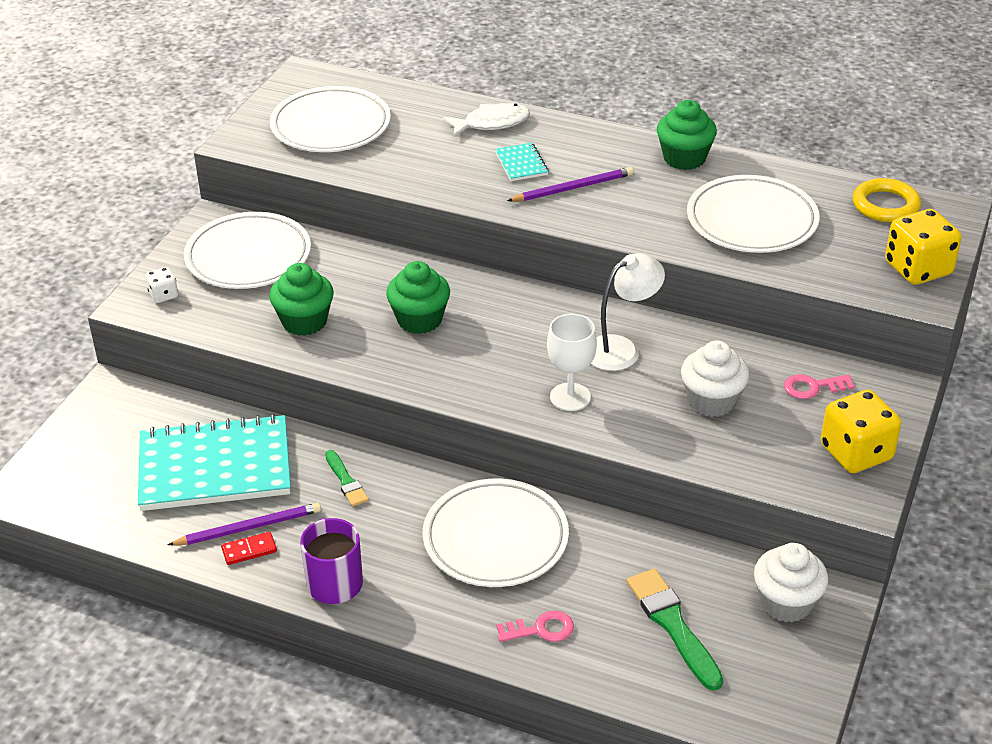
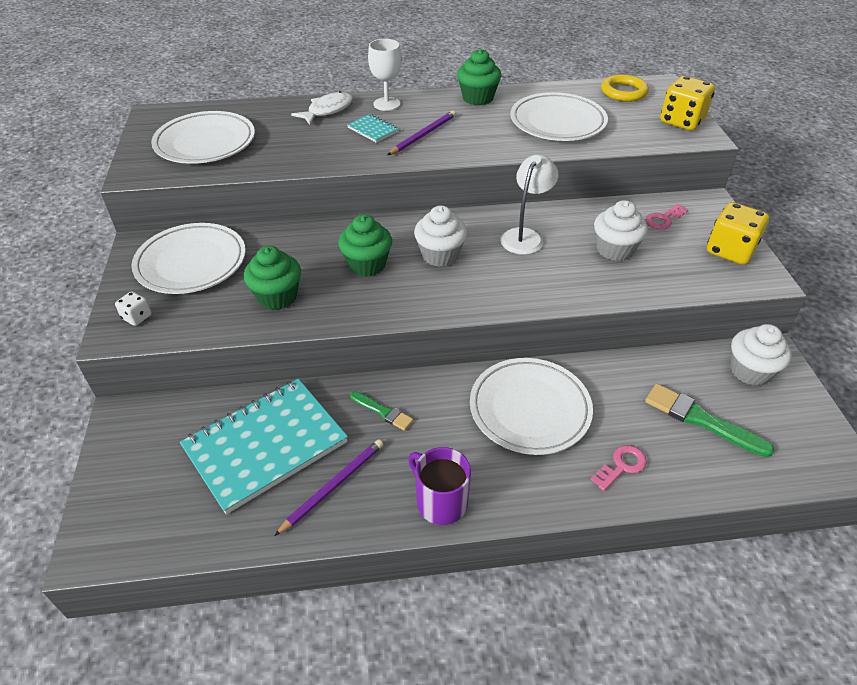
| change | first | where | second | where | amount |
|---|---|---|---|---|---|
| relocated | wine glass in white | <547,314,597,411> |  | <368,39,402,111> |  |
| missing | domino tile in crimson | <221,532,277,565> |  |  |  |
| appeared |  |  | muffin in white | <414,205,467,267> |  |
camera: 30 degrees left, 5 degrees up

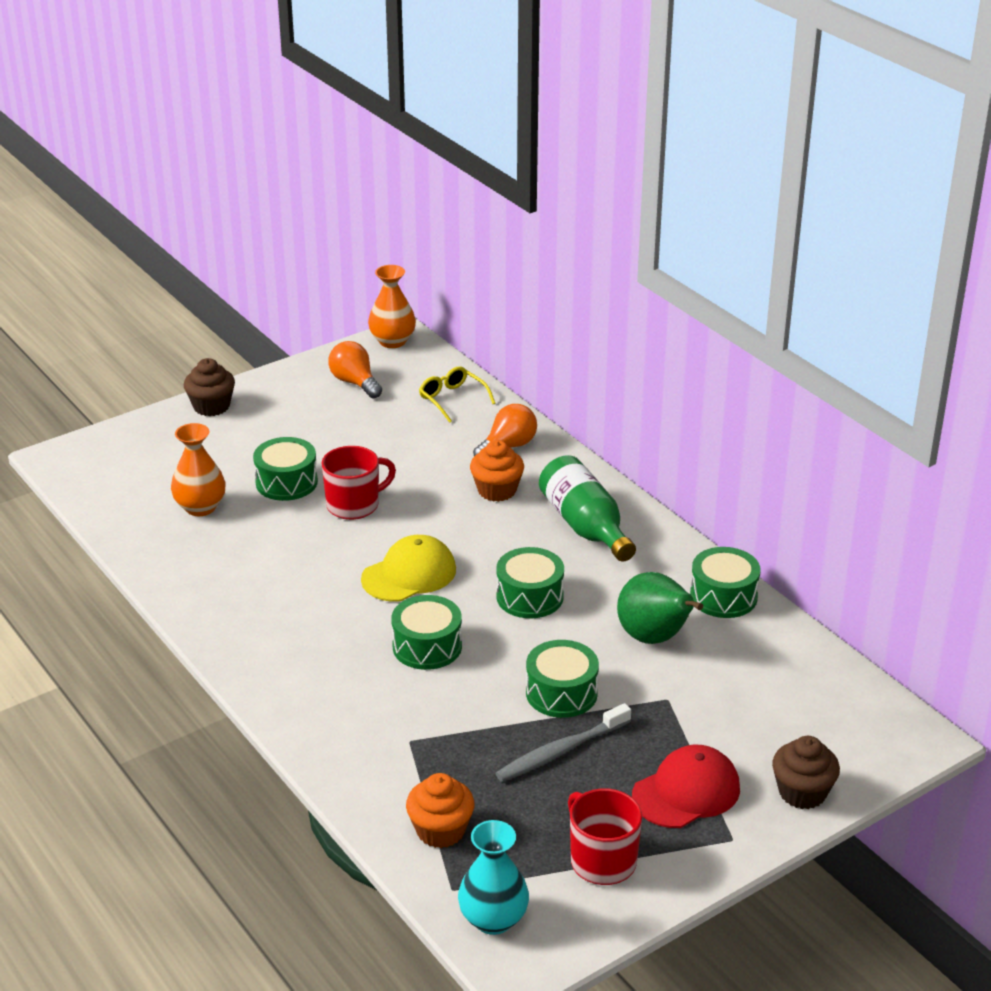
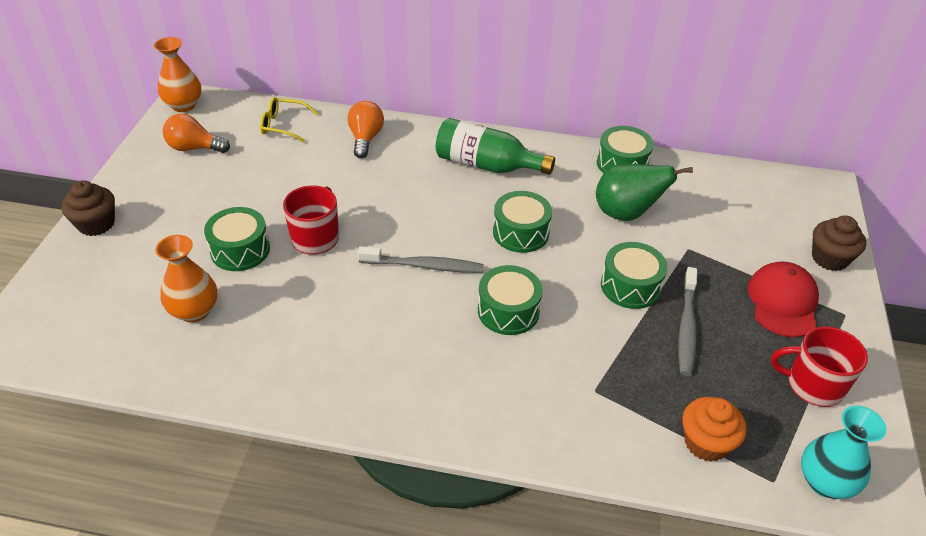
| change | first | where | second | where | amount |
|---|---|---|---|---|---|
| missing | muffin in bright orange | <470,440,524,502> |  |  |  |
| exchanged | baseball cap in yellow | <361,535,456,602> | toothbrush in gray | <358,246,484,273> |  |
camera: 45 degrees left, 10 degrees up

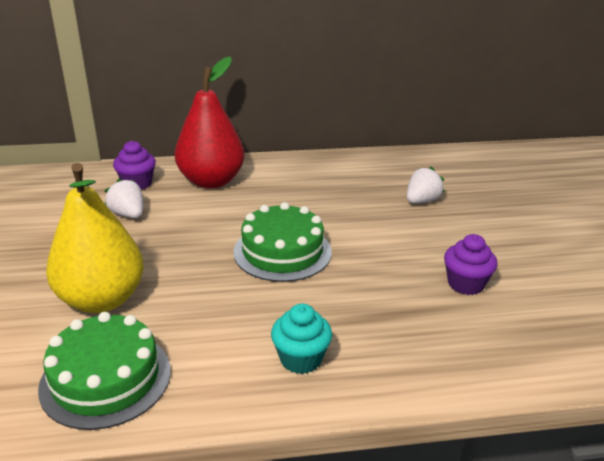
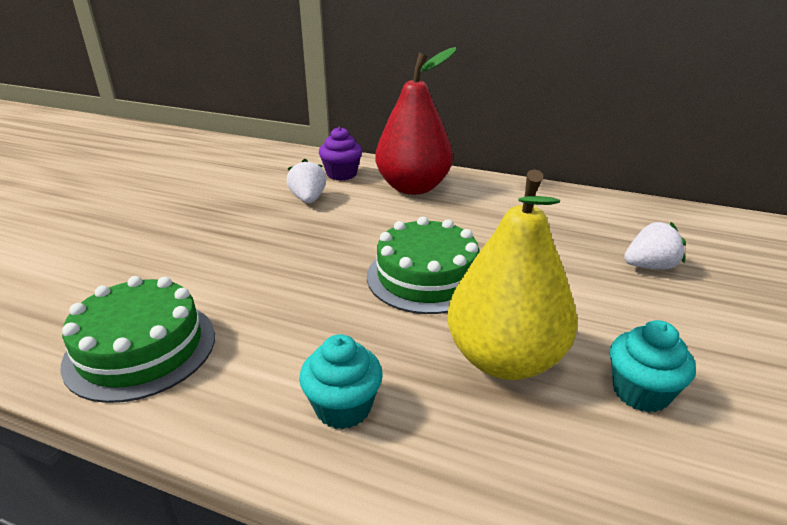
| change | first | where | second | where | amount |
|---|---|---|---|---|---|
| relocated | pear fruit in yellow | <46,163,144,313> |  | <447,169,577,380> |  |
| colour | muffin in royal purple | <444,234,498,295> | muffin in teal | <610,320,696,412> |  |
camera: 30 degrees right, 0 degrees up

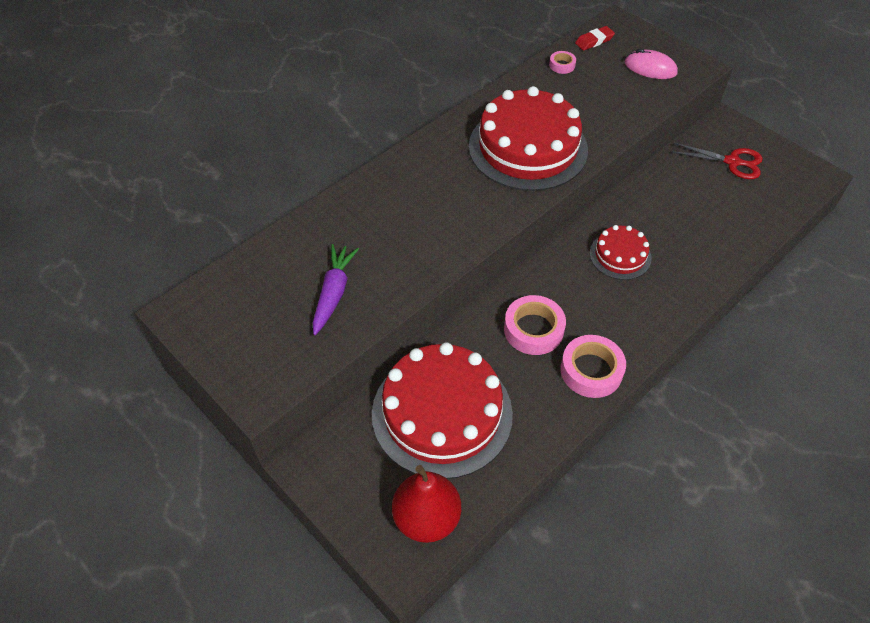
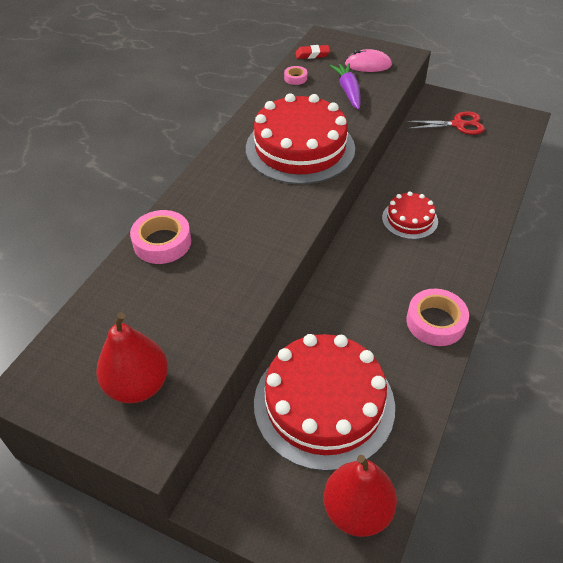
| change | first | where | second | where | amount |
|---|---|---|---|---|---|
| spun | pencil eraser in crimson | <575,26,615,51> |  | <295,45,330,59> | 45 degrees clockwise |
| relocated | root vegetable in royal purple | <313,244,359,335> |  | <330,63,361,110> |  |
| relocated | sticky tape in rose-pink | <504,295,566,355> |  | <130,210,191,264> |  |
| appeared |  |  | pear fruit in crimson | <96,312,168,403> |  |
camera: 20 degrees left, 5 degrees down

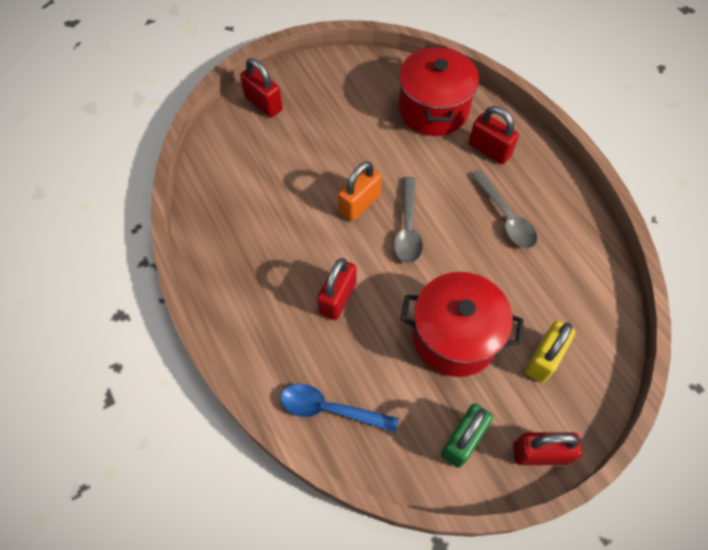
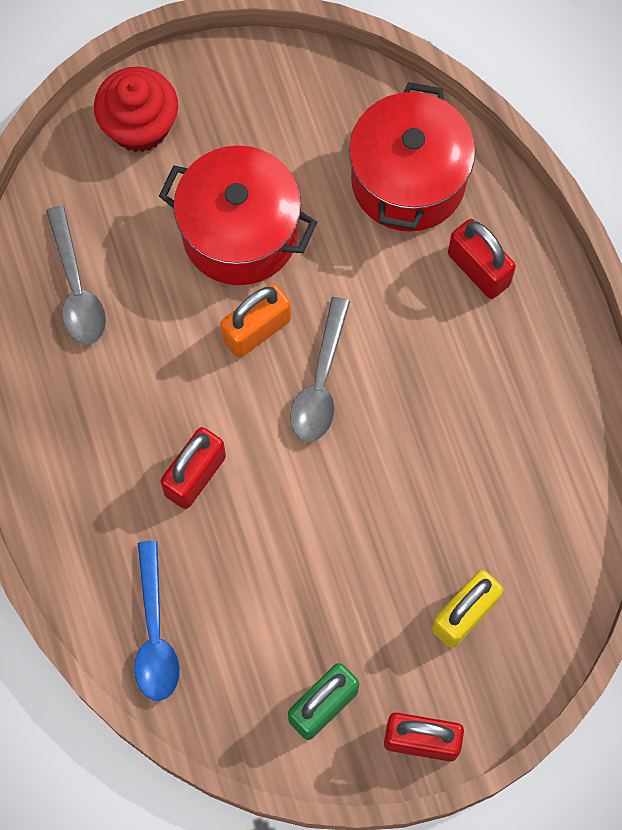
| change | first | where | second | where | amount |
|---|---|---|---|---|---|
| exchanged | lock in crimson | <240,58,283,118> | muffin in crimson | <94,67,178,152> |  |
| relocated | tablespoon in gray | <471,170,537,249> |  | <46,205,106,345> |  |
| relocated | stockpot in crimson | <400,272,524,377> |  | <159,145,317,285> |  |
| spun | tablespoon in blue | <280,384,399,433> |  | <134,541,180,701> | 120 degrees counterclockwise |
camera: 10 degrees right, 10 degrees up

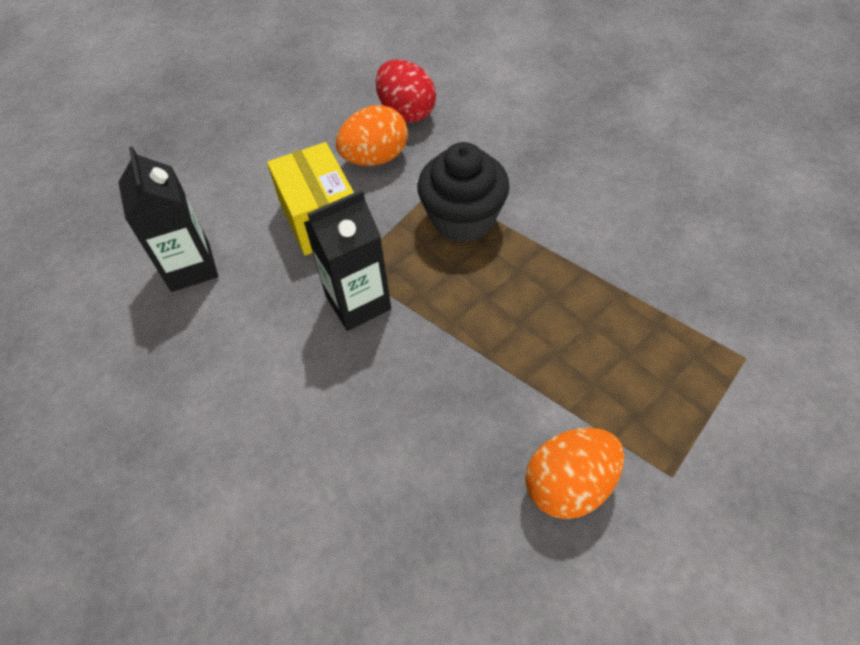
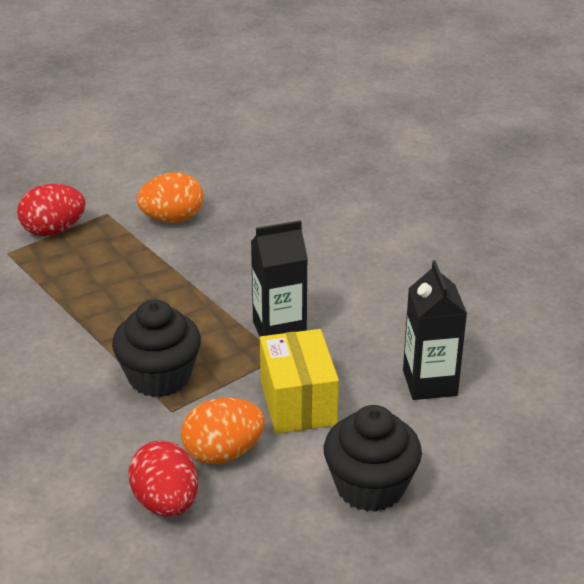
| change | first | where | second | where | amount |
|---|---|---|---|---|---|
| appeared |  |  | egg in crimson | <17,184,86,236> |  |
| appeared |  |  | muffin in black | <324,405,422,512> |  |
camera: 170 degrees left, 20 degrees down

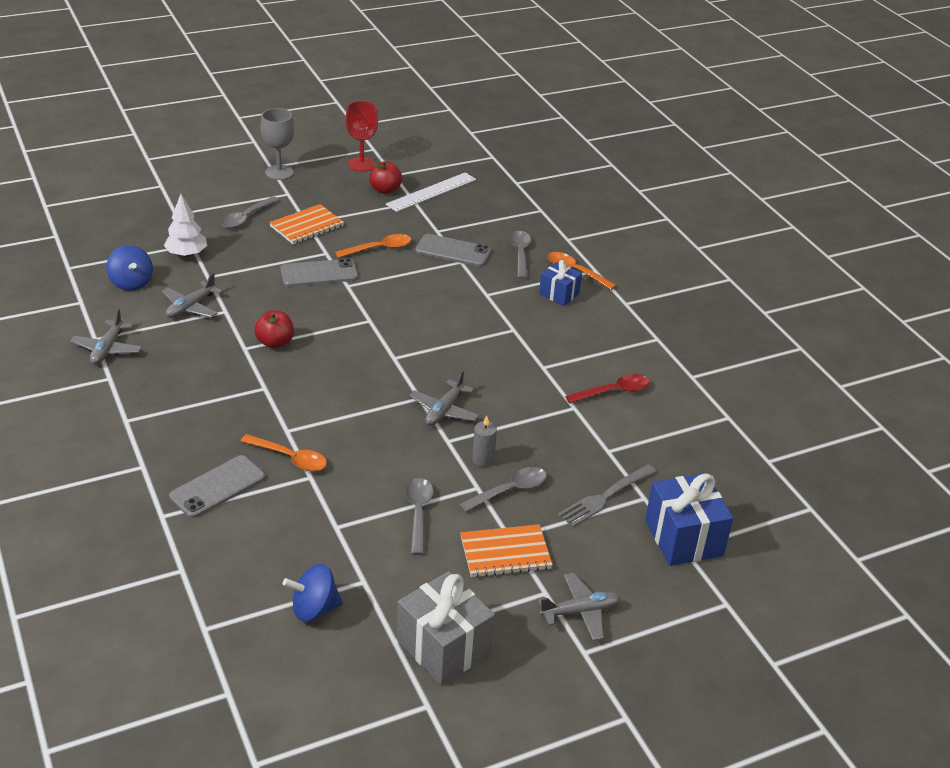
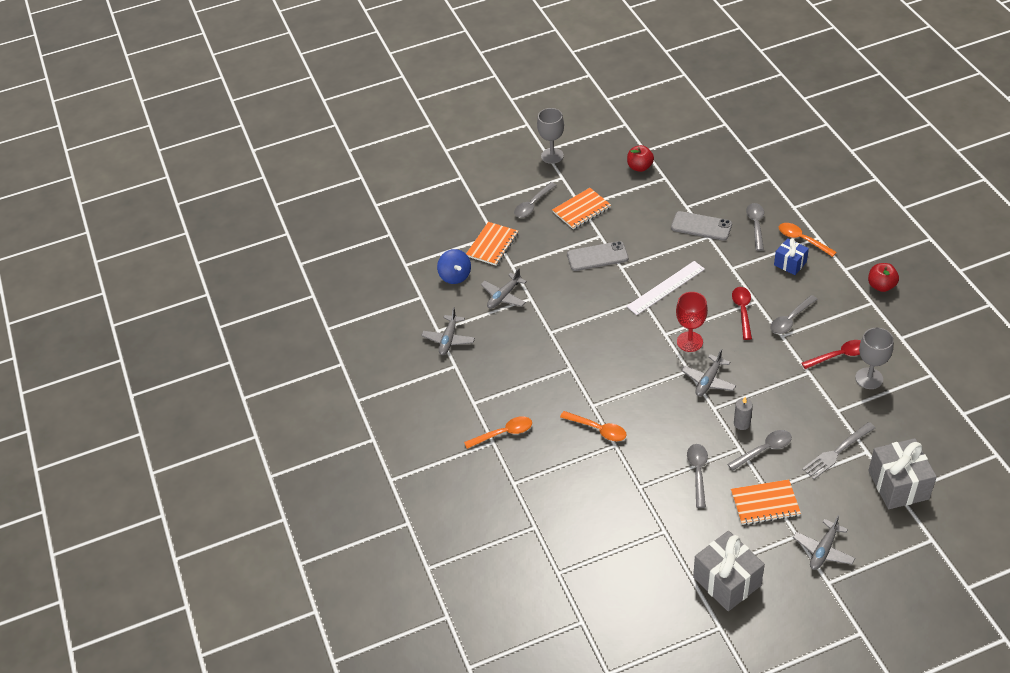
| change | first | where | second | where | amount |
|---|---|---|---|---|---|
| relocated | wine glass in crimson | <345,101,378,172> |  | <676,292,708,352> |  |
| relocated | ruler in white | <386,172,476,212> |  | <626,261,705,315> |  |
| exchanged | toy tree in white | <164,194,207,257> | exercise book in bright orange | <466,222,518,266> |  |
| relocated | tablespoon in bright orange | <335,234,411,258> |  | <464,416,532,449> |  |
| relocated | apple in crimson | <254,310,294,349> |  | <868,263,899,292> |  |
| missing | mobile phone in gray | <169,455,265,518> |  |  |  |
| colour | gift in blue | <645,473,733,566> | gift in gray | <868,438,937,509> |  |
| missing | toy top in blue | <283,564,343,622> |  |  |  |
| spun | toy plane in gray | <538,573,621,641> |  | <793,515,855,570> | 135 degrees clockwise |
| appeared |  |  | tablespoon in crimson | <732,287,752,340> |  |
| appeared |  |  | tablespoon in gray | <770,295,818,334> |  |
| appeared |  |  | wine glass in gray | <855,328,894,389> |  |
camera: 10 degrees right, 10 degrees up

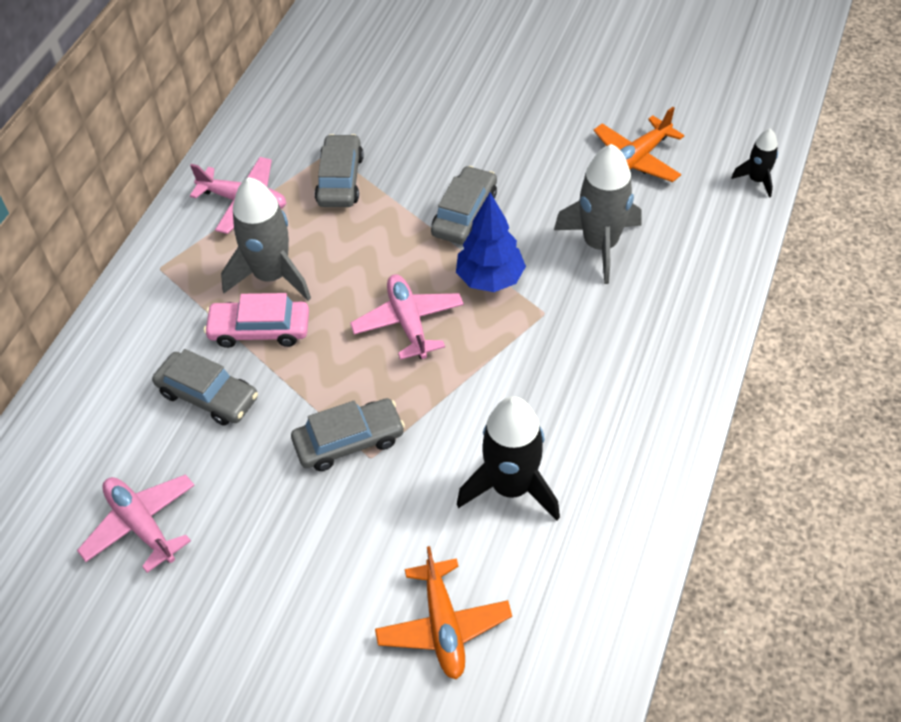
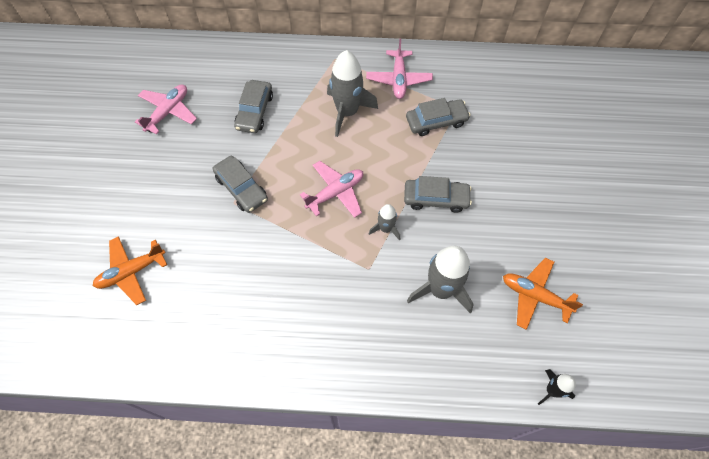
| change | first | where | second | where | amount |
|---|---|---|---|---|---|
| exchanged | toy tree in blue | <456,193,526,292> | toy rocket in gray | <369,204,400,240> |  |
| missing | toy car in rose-pink | <204,293,309,348> |  |  |  |
| missing | toy rocket in black | <457,396,560,520> |  |  |  |
camera: 70 degrees right, 10 degrees up

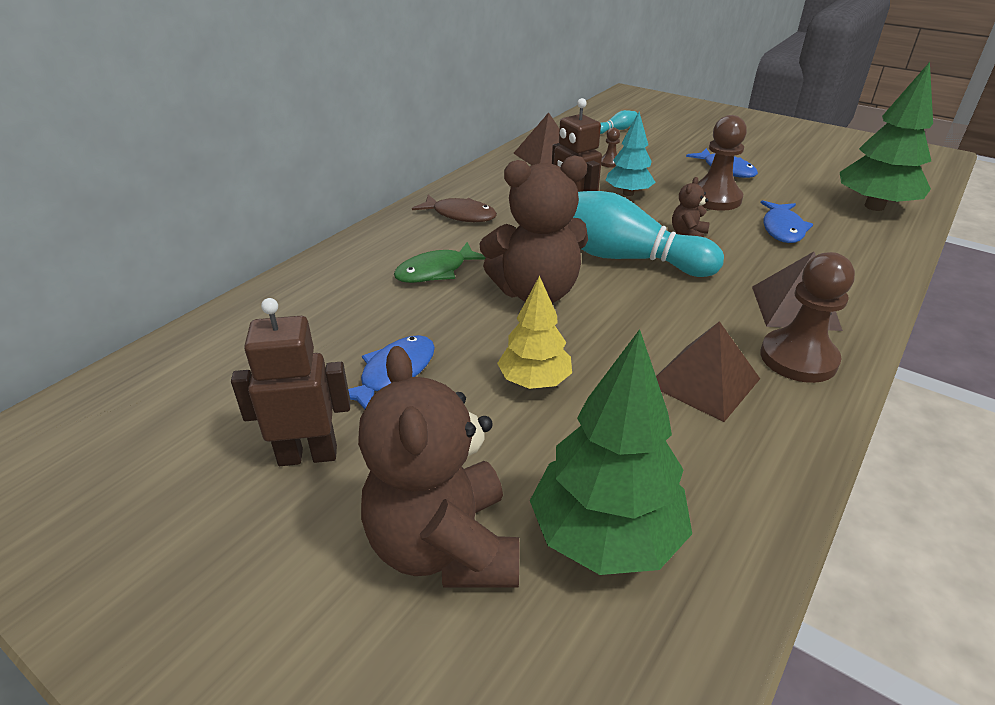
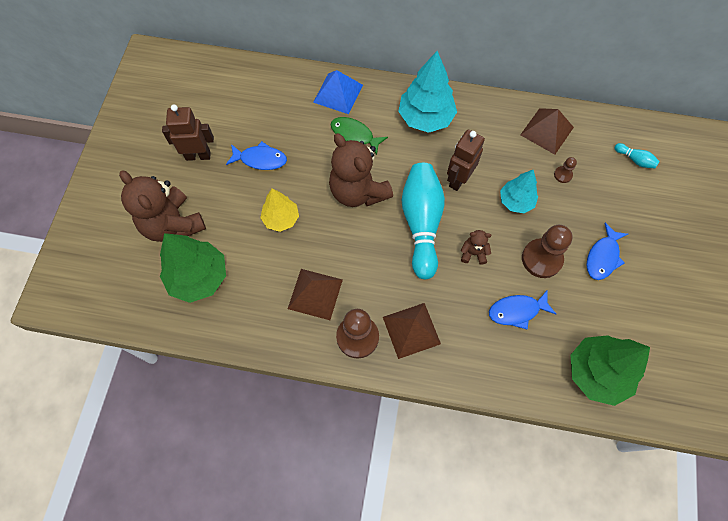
| change | first | where | second | where | amount |
|---|---|---|---|---|---|
| exchanged | fish in russet | <412,195,497,222> | toy tree in teal | <398,51,457,133> |  |
| spun | robot figure in russet | <231,298,350,466> |  | <162,104,214,161> | 60 degrees counterclockwise |
| spun | teddy bear in russet | <358,346,519,588> |  | <119,170,206,242> | 90 degrees counterclockwise |
| appeared |  |  | pyramid shape in blue | <313,70,363,114> |  |
camera: 65 degrees right, 30 degrees up

